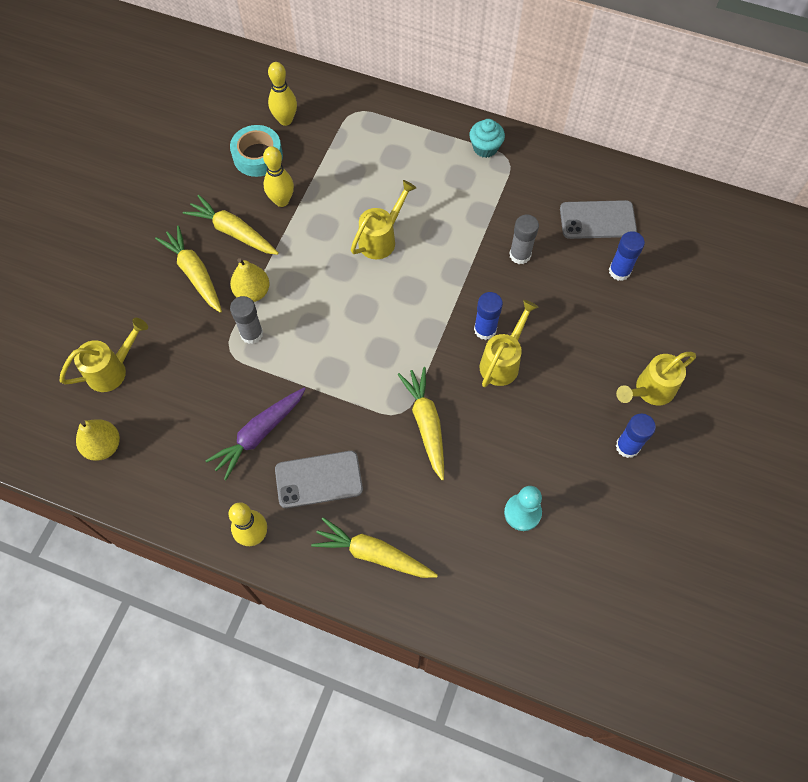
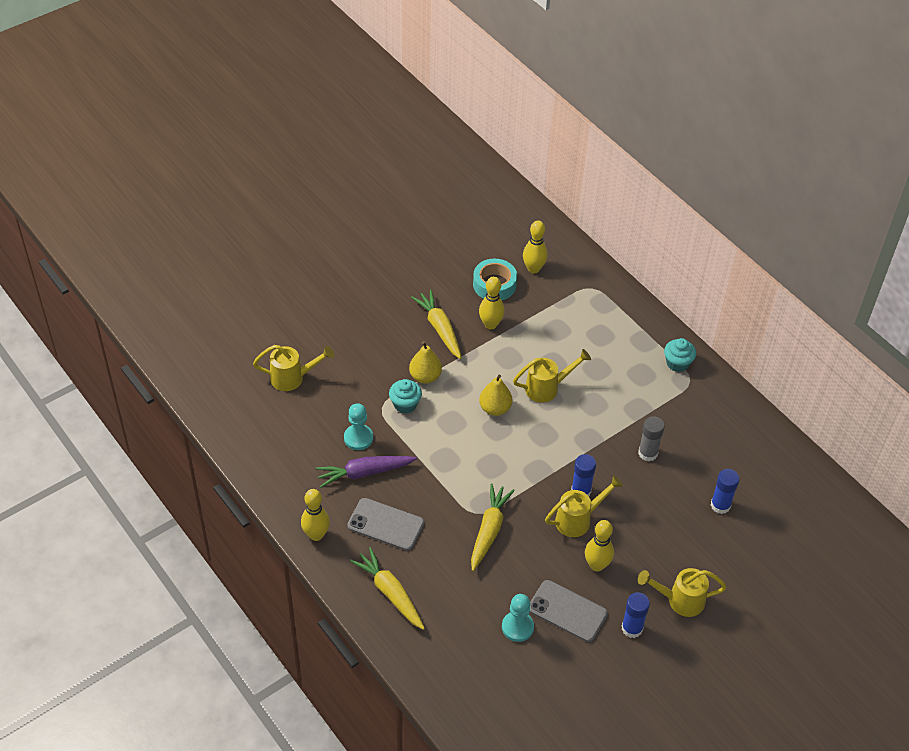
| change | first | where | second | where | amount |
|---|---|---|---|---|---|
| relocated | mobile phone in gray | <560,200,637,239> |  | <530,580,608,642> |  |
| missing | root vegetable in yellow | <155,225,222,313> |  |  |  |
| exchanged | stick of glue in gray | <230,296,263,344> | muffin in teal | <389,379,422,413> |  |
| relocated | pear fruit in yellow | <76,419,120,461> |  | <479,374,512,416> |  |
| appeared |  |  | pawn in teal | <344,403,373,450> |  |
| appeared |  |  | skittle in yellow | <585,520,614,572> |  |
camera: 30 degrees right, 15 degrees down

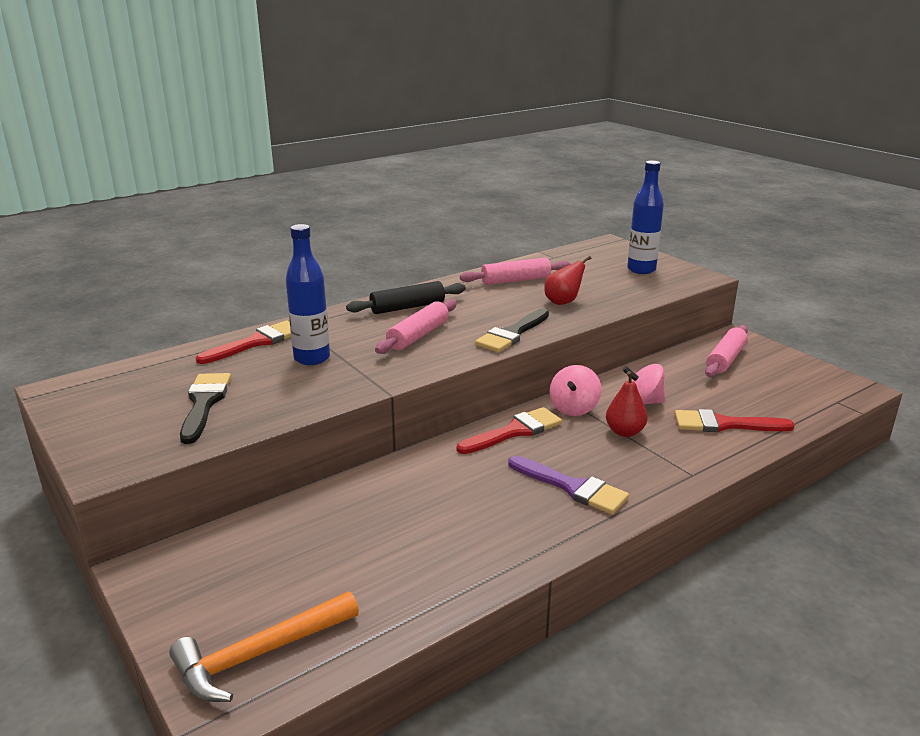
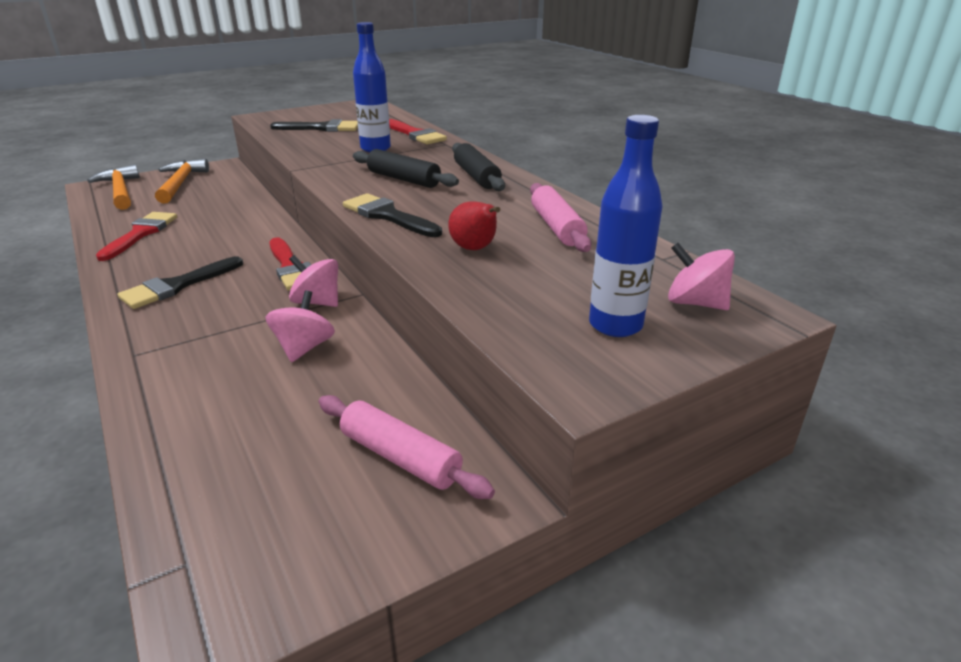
| change | first | where | second | where | amount |
|---|---|---|---|---|---|
| colour | rolling pin in rose-pink | <375,299,457,354> | rolling pin in black | <353,149,459,188> |  |
| missing | pear fruit in crimson | <606,371,648,437> |  |  |  |
| relocated | paintbrush in crimson | <674,409,795,432> |  | <96,212,177,261> |  |
| colour | paintbrush in royal purple | <508,456,629,514> | paintbrush in black | <118,256,243,309> |  |
| appeared |  |  | claw hammer in bright orange | <155,159,209,204> |  |
| appeared |  |  | toy top in rose-pink | <668,243,735,310> |  |
camera: 95 degrees right, 5 degrees up

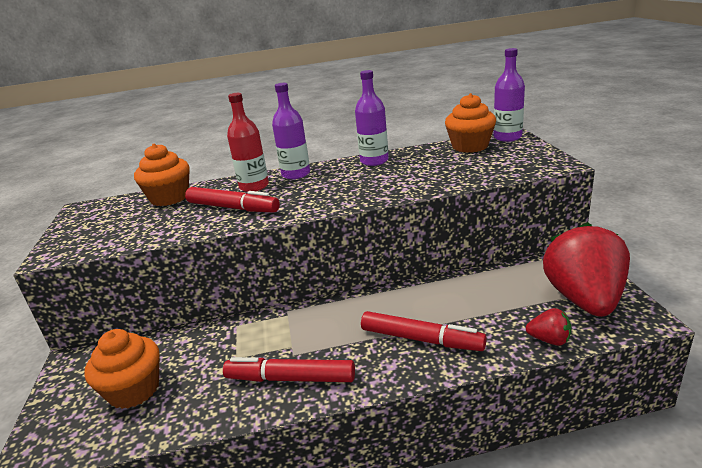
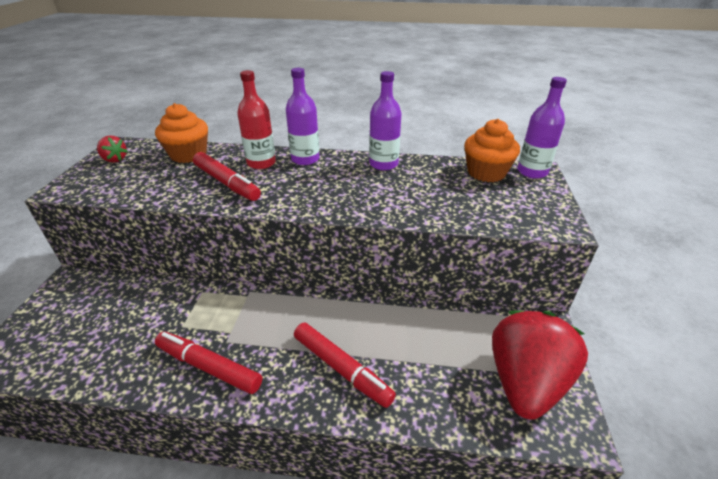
| change | first | where | second | where | amount |
|---|---|---|---|---|---|
| relocated | toy strawberry in crimson | <526,308,571,346> |  | <97,135,127,163> |  |
| missing | muffin in bright orange | <84,329,159,409> |  |  |  |
camera: 15 degrees right, 10 degrees up

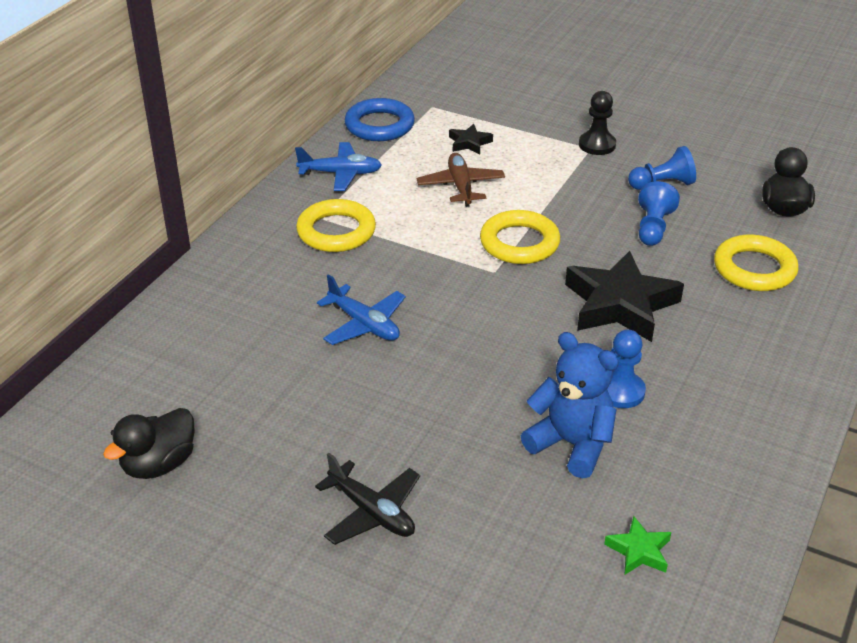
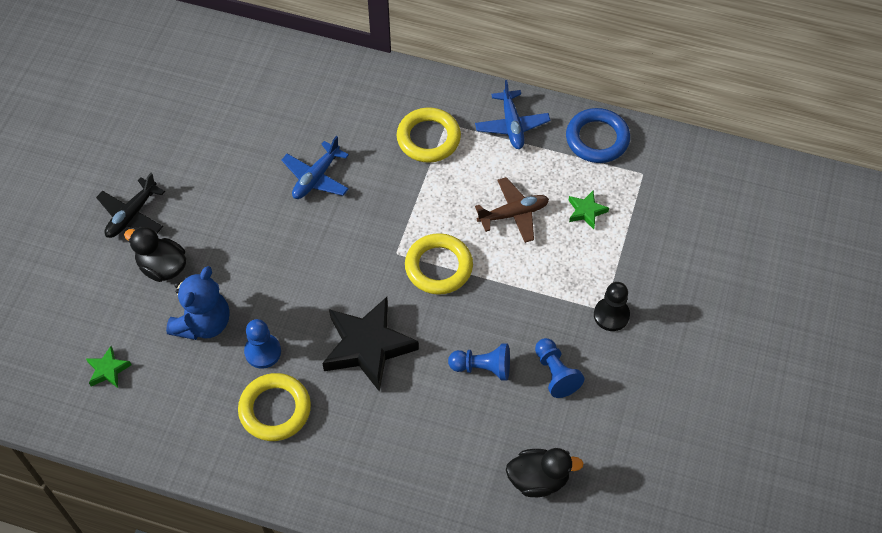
| change | first | where | second | where | amount |
|---|---|---|---|---|---|
| colour | star in black | <449,124,493,155> | star in leaf-green | <568,191,609,229> |  |
| relocated | hoop in yellow | <714,235,798,291> |  | <238,373,311,441> |  |
| relocated | rubber duck in black | <103,408,195,479> |  | <124,226,186,282> |  |
camera: 80 degrees right, 20 degrees up

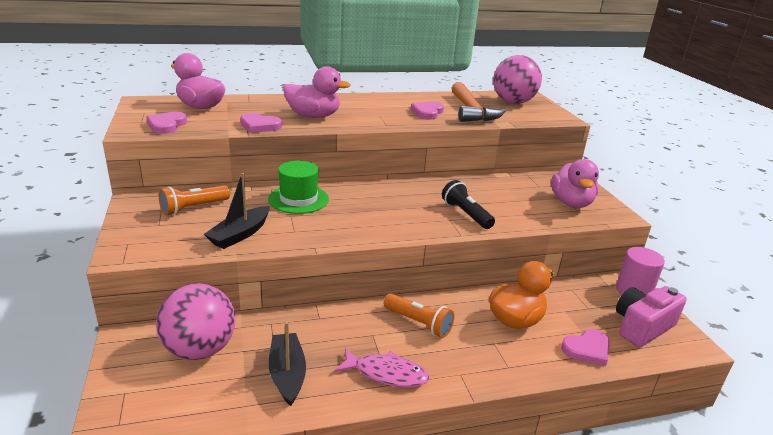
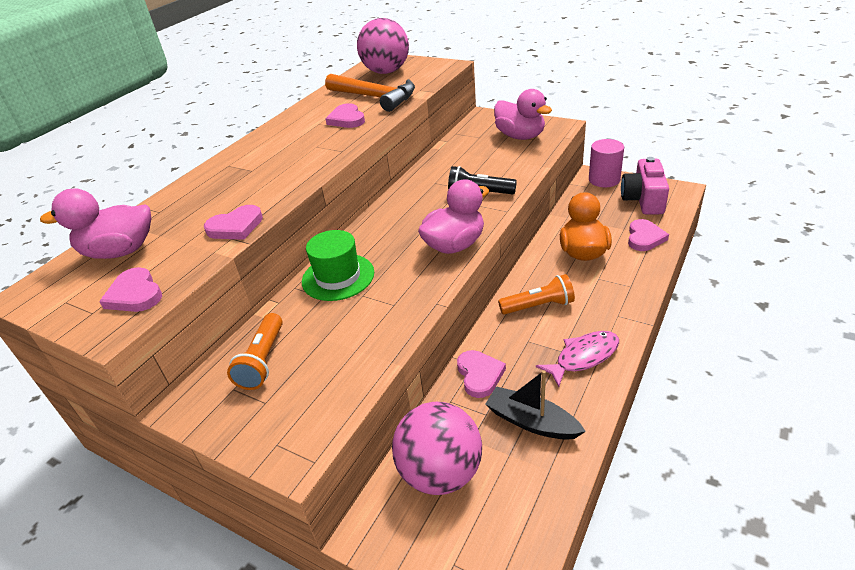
| change | first | where | second | where | amount |
|---|---|---|---|---|---|
| relocated | rubber duck in rose-pink | <283,66,351,118> |  | <418,179,489,254> |  |
| missing | toy boat in black | <204,173,270,249> |  |  |  |
| appeared |  |  | love heart in rose-pink | <457,350,506,398> |  |
camera: 40 degrees left, 10 degrees up

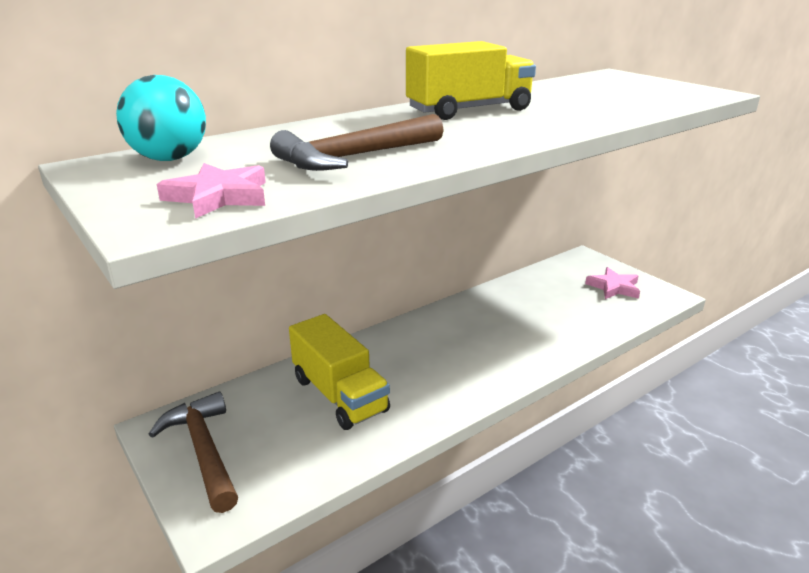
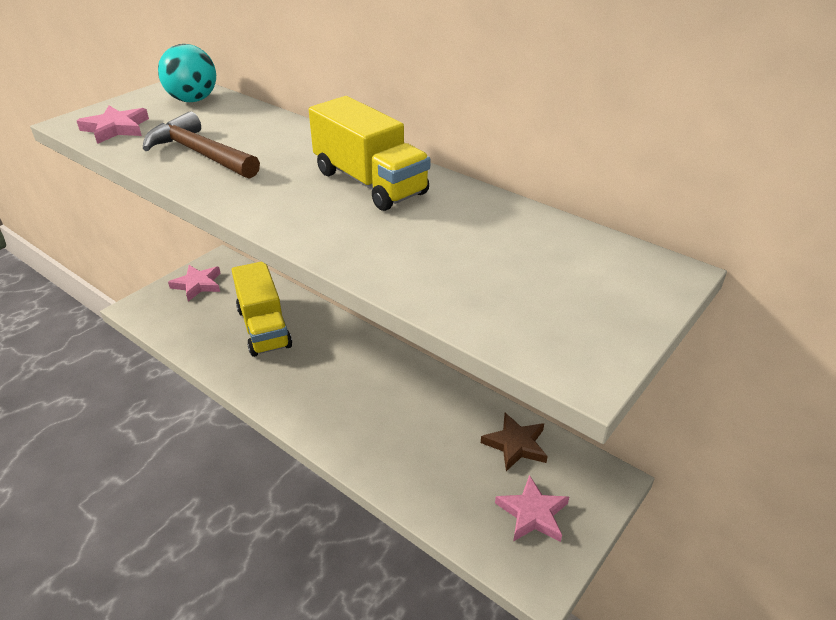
| change | first | where | second | where | amount |
|---|---|---|---|---|---|
| spun | lorry in yellow | <289,314,390,430> |  | <232,262,292,357> | 60 degrees counterclockwise |
| exchanged | claw hammer in russet | <149,392,238,513> | star in rose-pink | <168,265,220,301> |  |
| appeared |  |  | star in russet | <481,413,548,471> |  |
camera: 75 degrees right, 10 degrees up

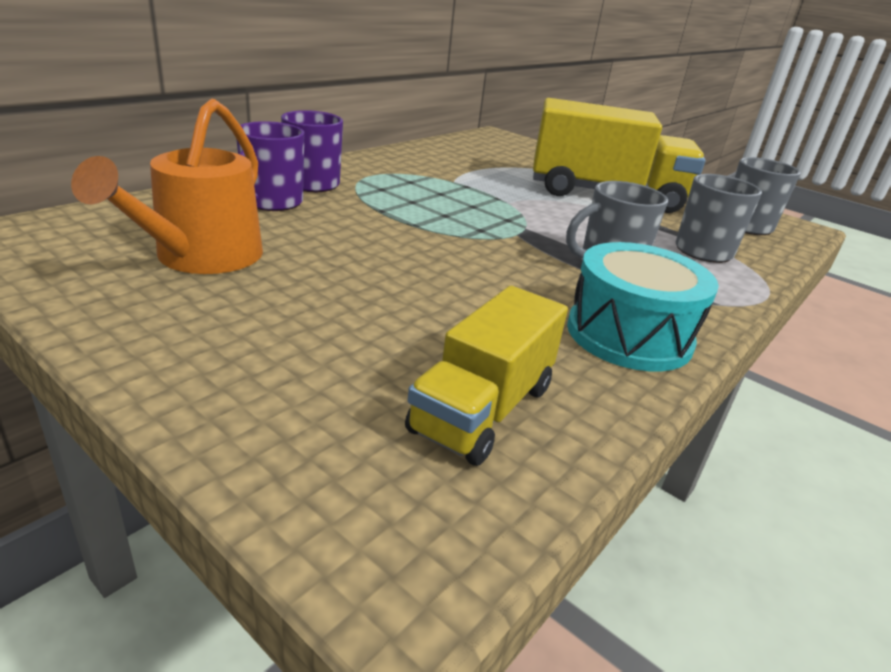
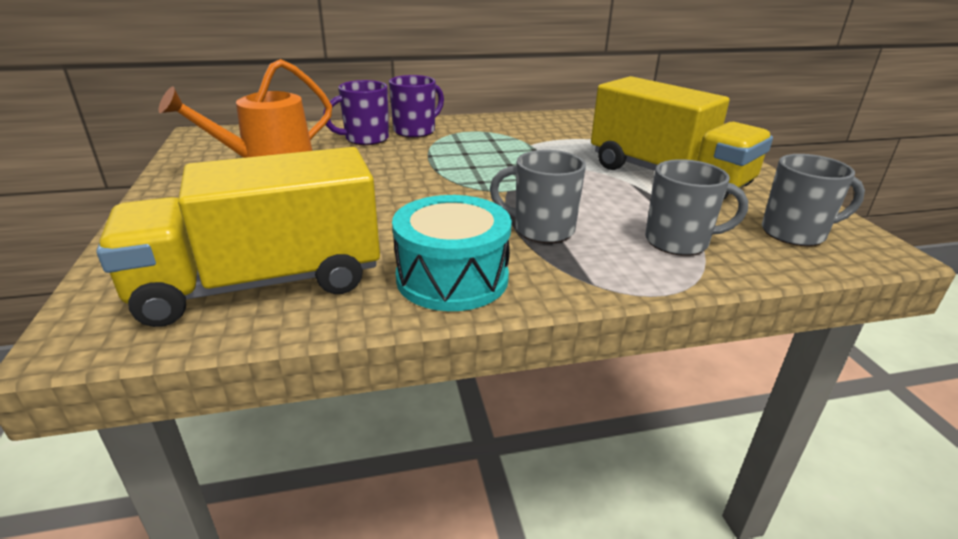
| change | first | where | second | where | amount |
|---|---|---|---|---|---|
| size | lorry in yellow | <405,286,568,466> |  | <96,147,380,327> | x1.69 |
camera: 40 degrees right, 0 degrees up

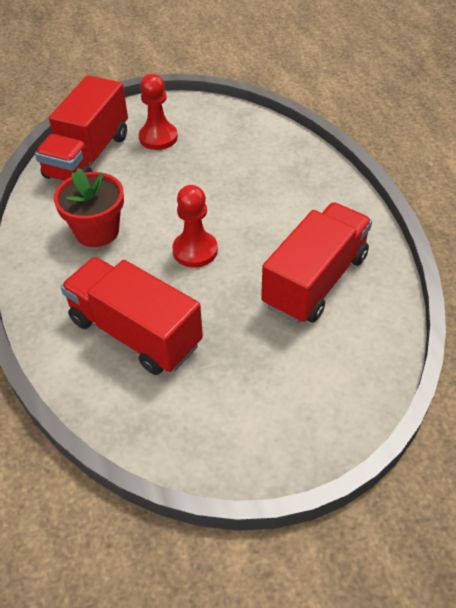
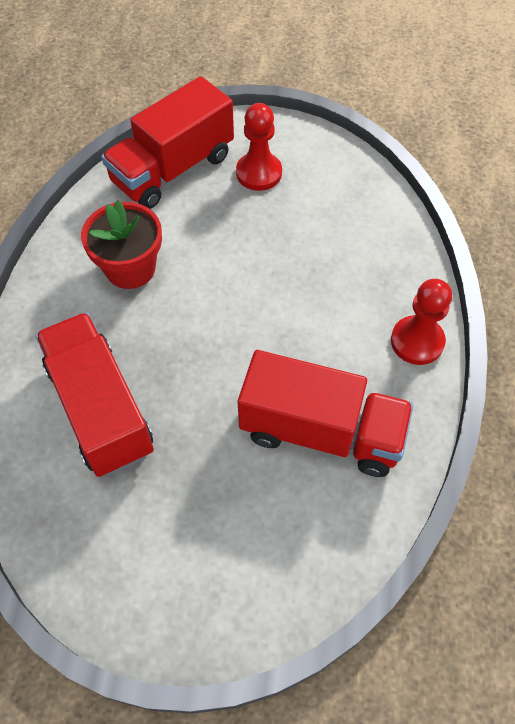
| change | first | where | second | where | amount |
|---|---|---|---|---|---|
| relocated | pawn in crimson | <172,185,218,268> |  | <391,279,452,365> |  |
| spun | lorry in crimson | <261,202,372,324> |  | <238,350,413,477> | 45 degrees clockwise |
camera: 25 degrees right, 10 degrees up

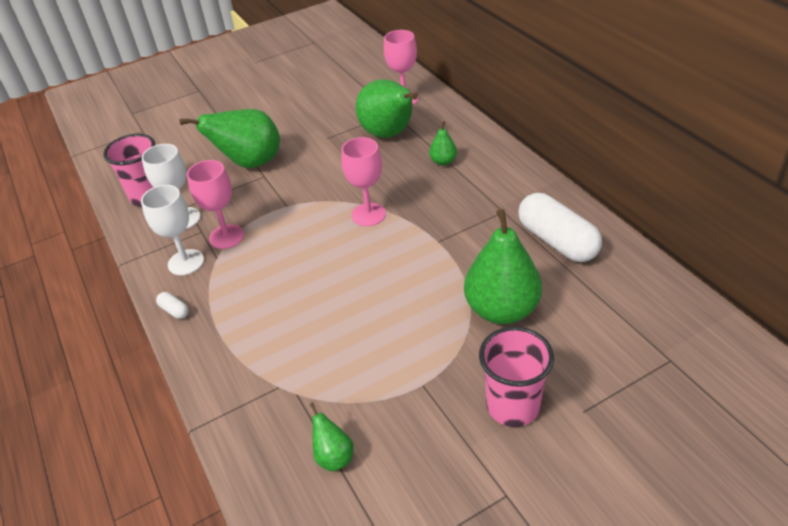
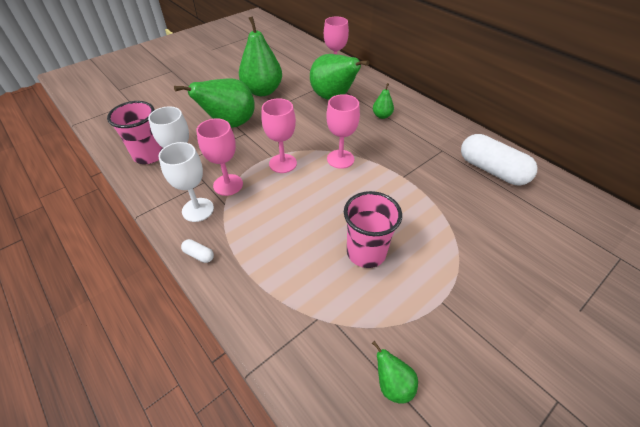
| change | first | where | second | where | amount |
|---|---|---|---|---|---|
| relocated | pear fruit in leaf-green | <464,209,542,324> |  | <239,16,282,96> |  |
| relocated | cup in rose-pink | <479,327,554,427> |  | <344,191,402,268> |  |
| appeared |  |  | wine glass in rose-pink | <261,98,297,173> |  |
camera: 15 degrees left, 5 degrees up

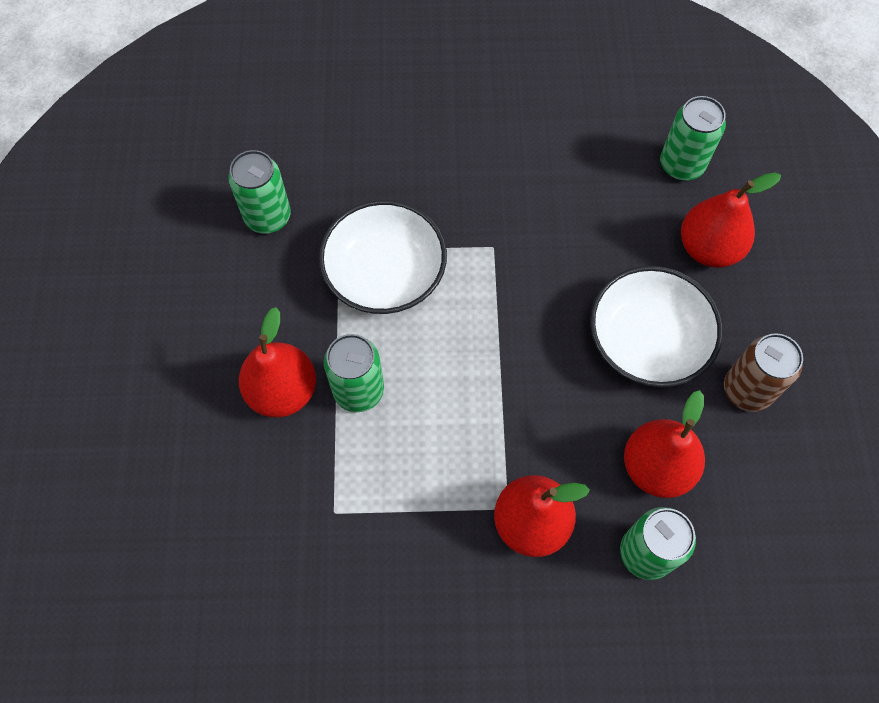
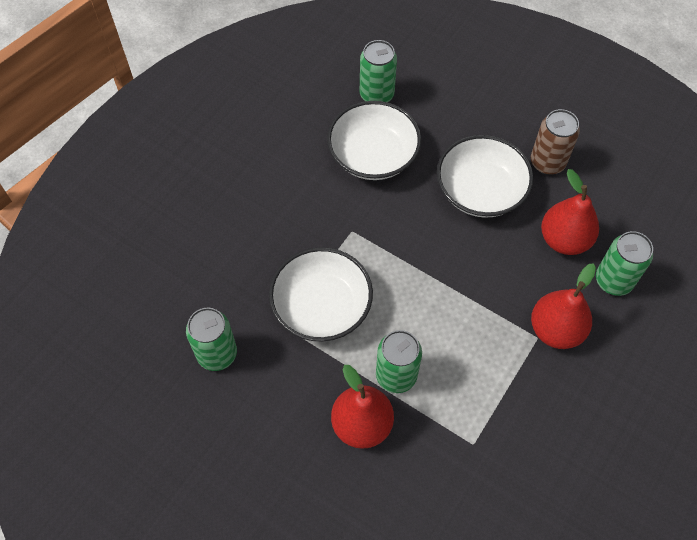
| change | first | where | second | where | amount |
|---|---|---|---|---|---|
| missing | pear fruit in crimson | <681,172,781,268> |  |  |  |
| appeared |  |  | serving bowl in white | <327,101,421,180> |  |
camera: 55 degrees left, 5 degrees down

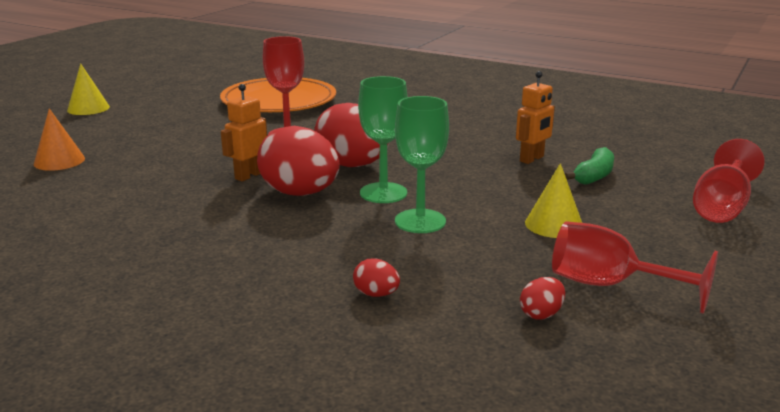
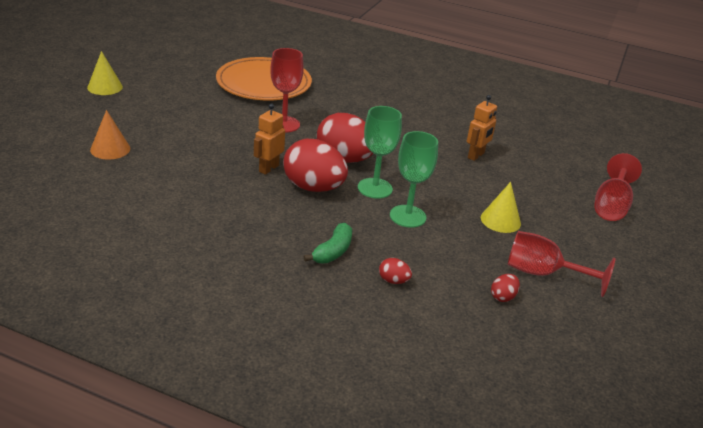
| change | first | where | second | where | amount |
|---|---|---|---|---|---|
| relocated | banana in leaf-green | <565,147,614,185> |  | <304,223,352,263> |  |
camera: 10 degrees left, 10 degrees up

